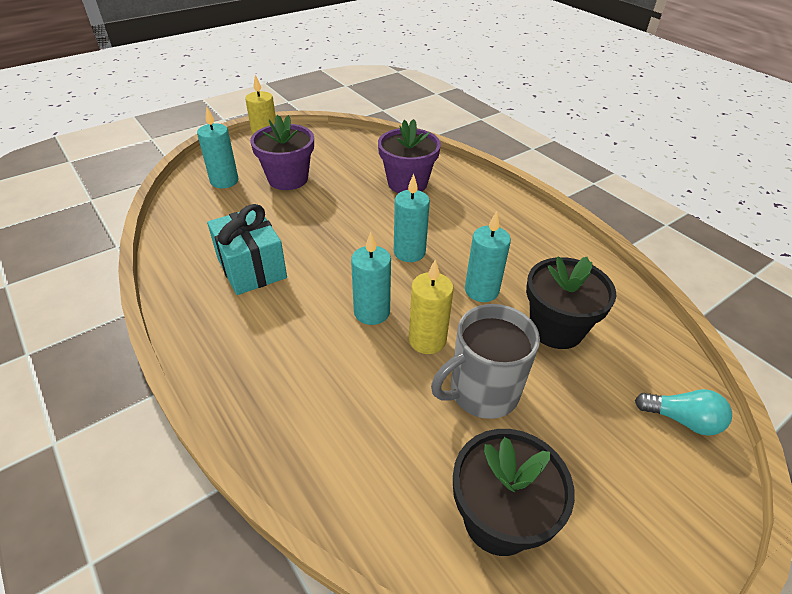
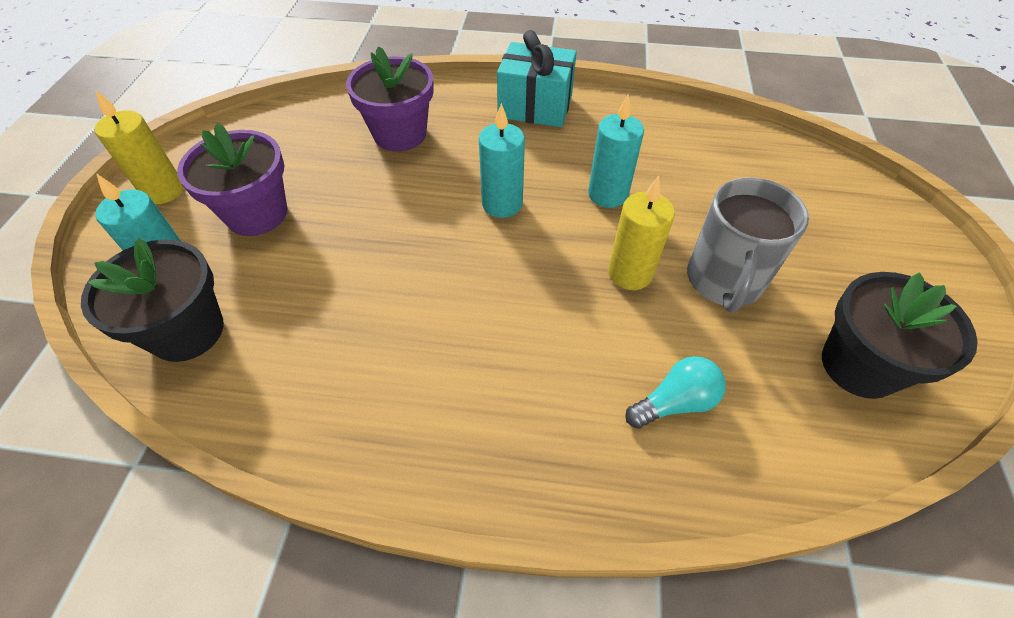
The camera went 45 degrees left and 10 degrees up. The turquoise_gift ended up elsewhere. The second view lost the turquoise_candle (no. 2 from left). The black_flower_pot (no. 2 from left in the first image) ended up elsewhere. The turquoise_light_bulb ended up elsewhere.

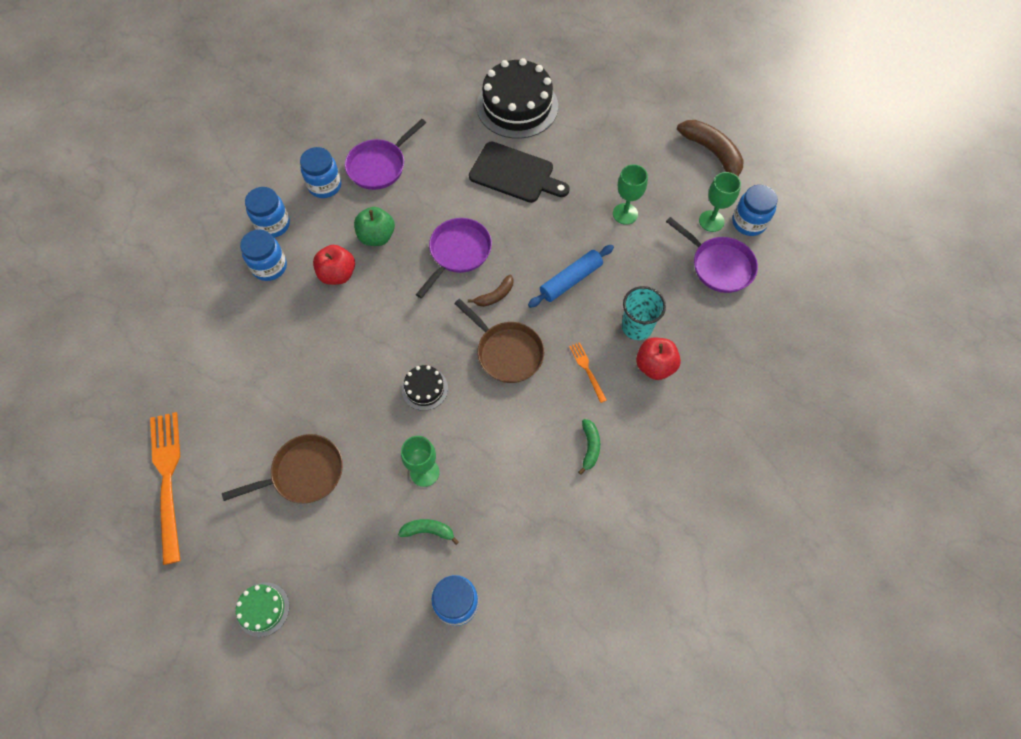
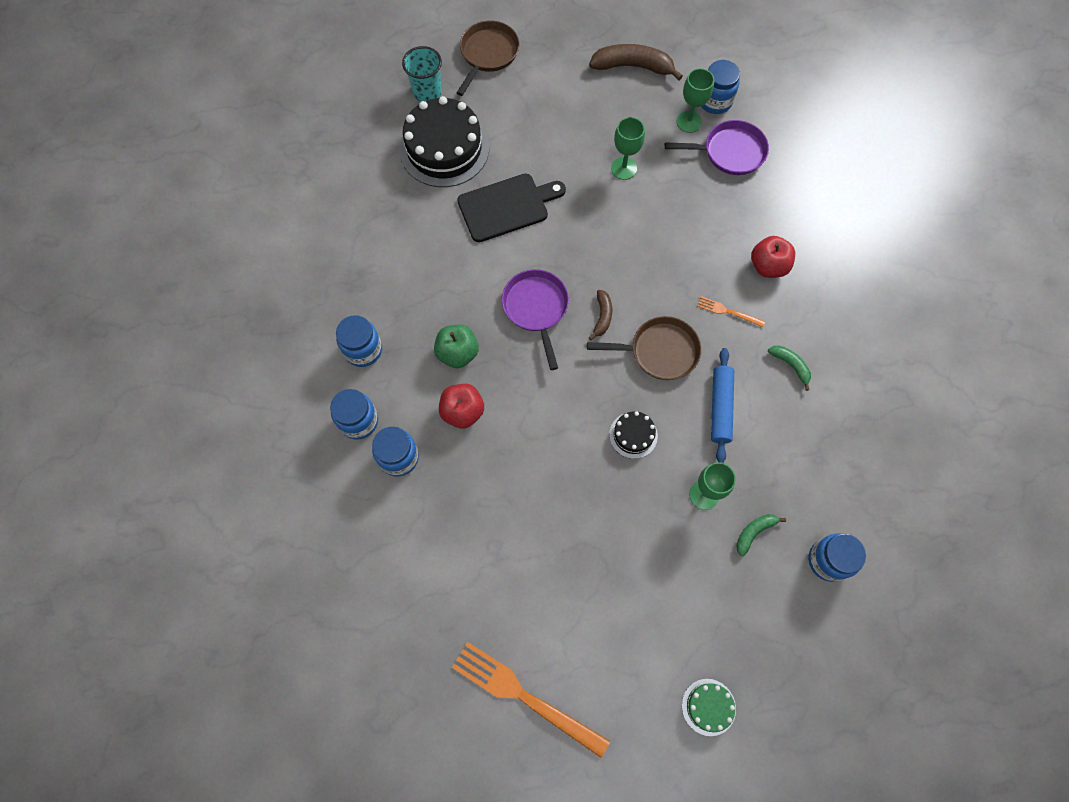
The camera went 45 degrees left and 5 degrees up. The second view lost the purple_pan (no. 1 from left). The blue_rolling_pin ended up elsewhere. The turquoise_cup ended up elsewhere. The brown_pan (no. 1 from left) ended up elsewhere.

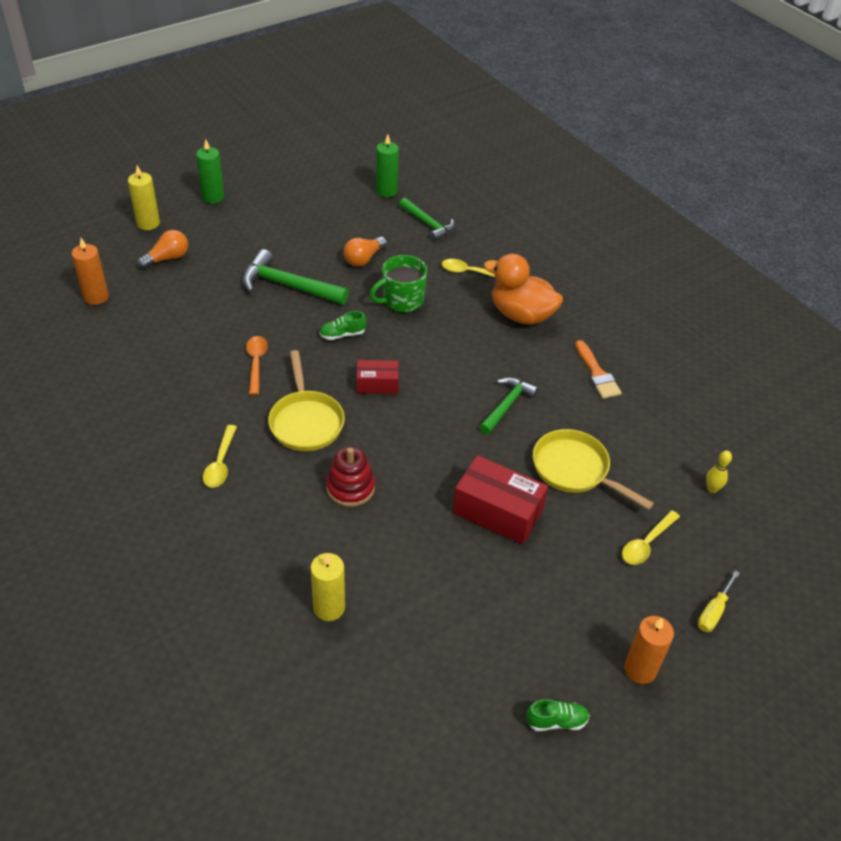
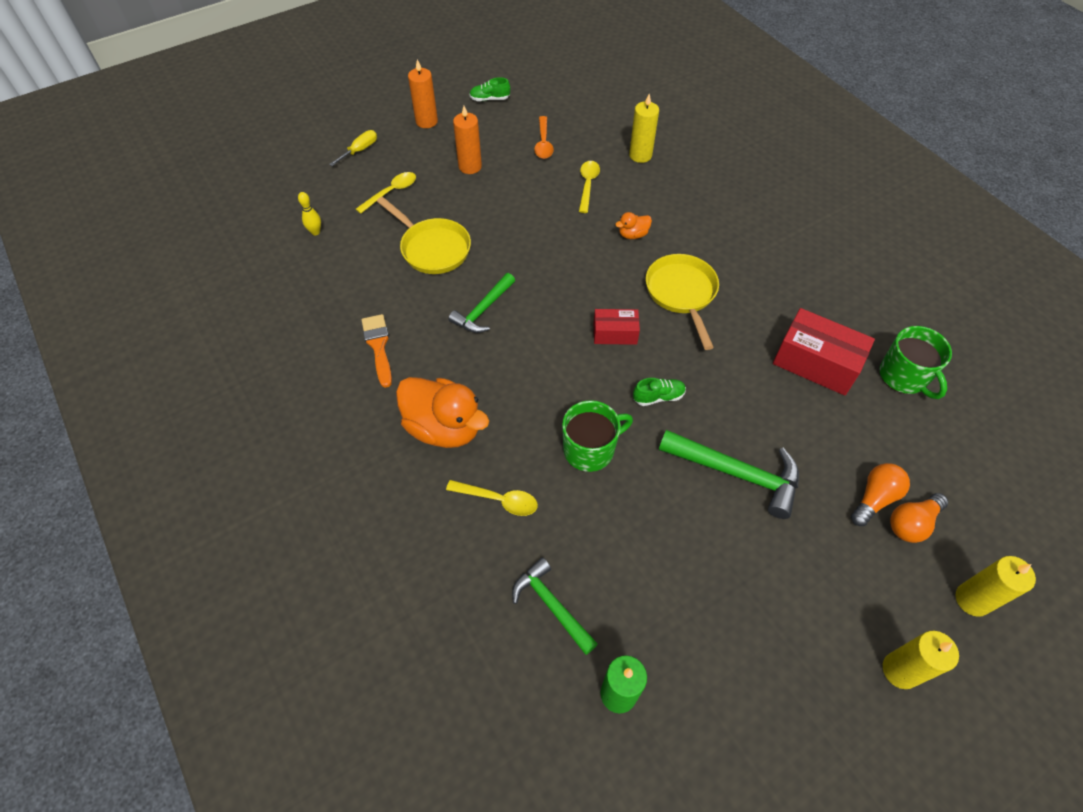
The camera went 175 degrees left and 10 degrees up. What was the green_candle (no. 1 from left) turned into the yellow_candle (no. 2 from left). The orange_light_bulb (no. 2 from left in the first image) ended up elsewhere. The orange_candle (no. 1 from left in the first image) ended up elsewhere. The orange_spoon ended up elsewhere. The yellow_spoon (no. 1 from left in the first image) ended up elsewhere. Where the red_stacking_toy stood, the orange_duck (no. 2 from left) came to stand. The red_box (no. 2 from left) ended up elsewhere. The second view gained the green_mug (no. 2 from left).

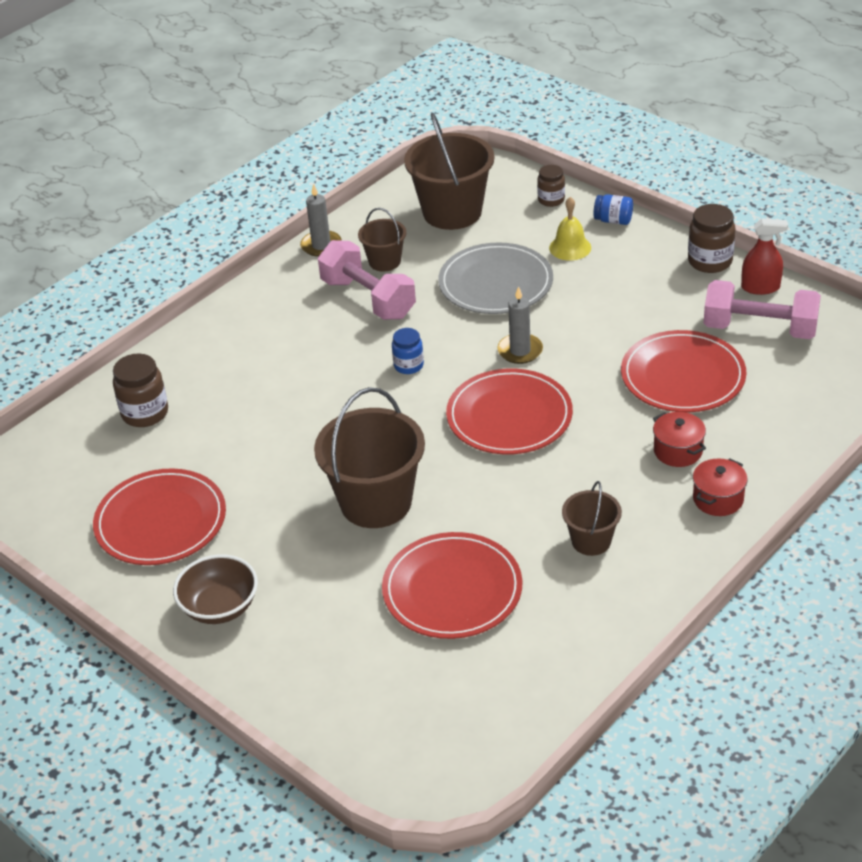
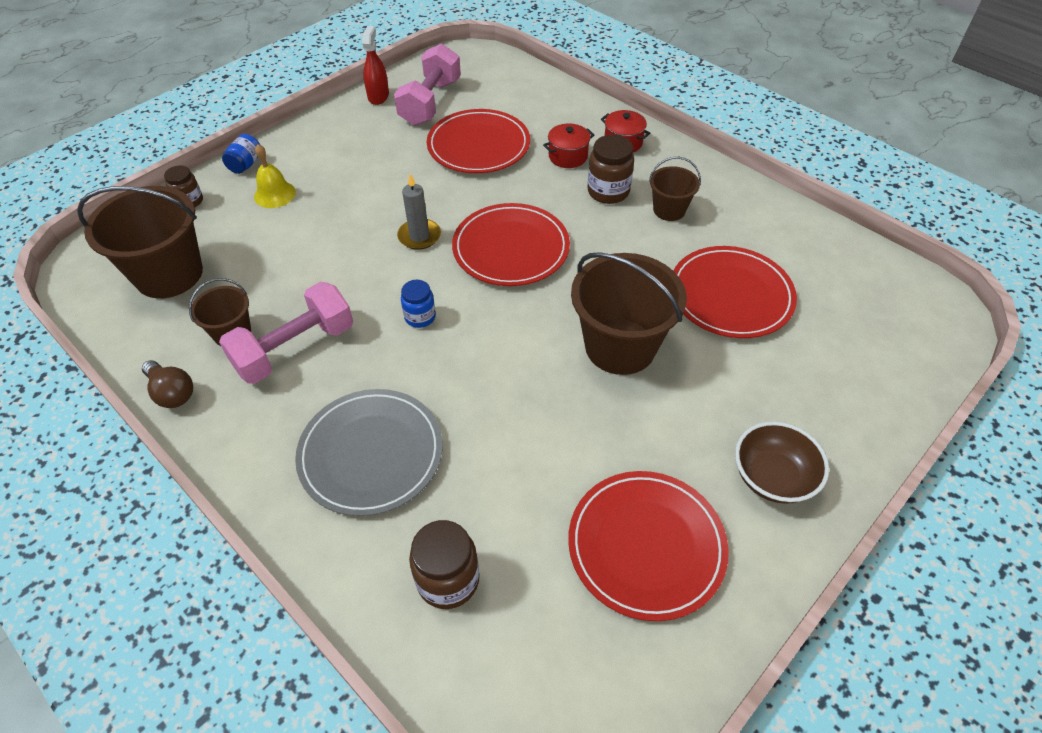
The camera went 90 degrees left and 10 degrees up. Where the grey_candle (no. 1 from left) stood, the brown_light_bulb came to stand. The brown_jar (no. 3 from left) ended up elsewhere. The grey_plate ended up elsewhere.

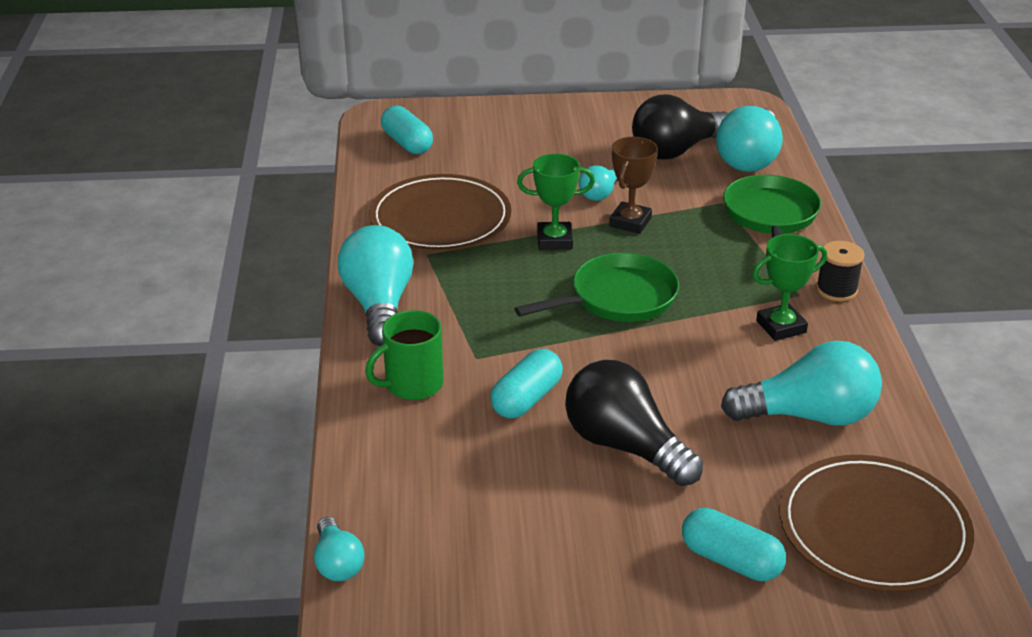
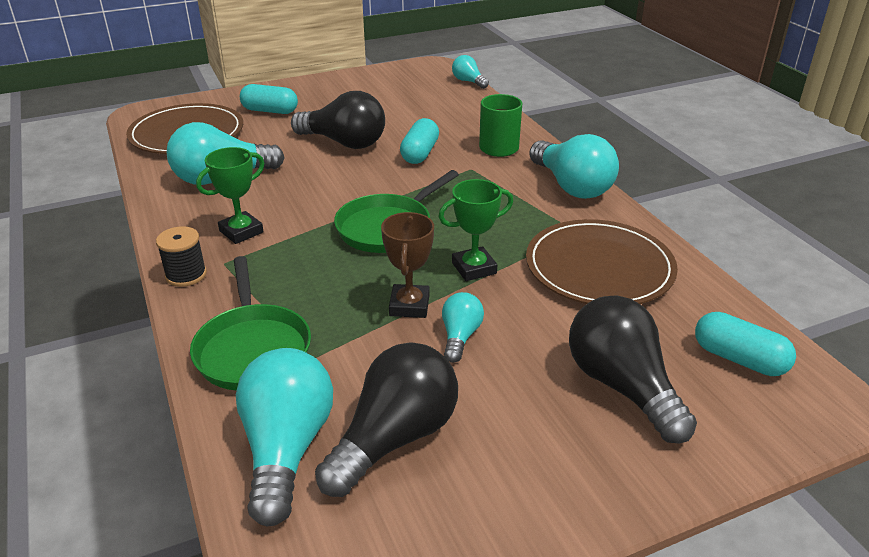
The camera went 160 degrees right and 0 degrees up. The second view gained the black_light_bulb (no. 3 from left).

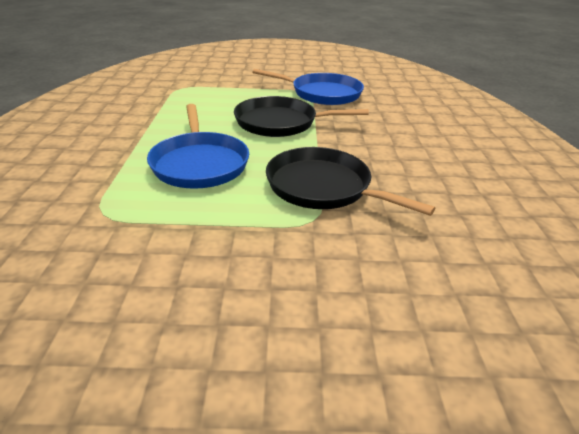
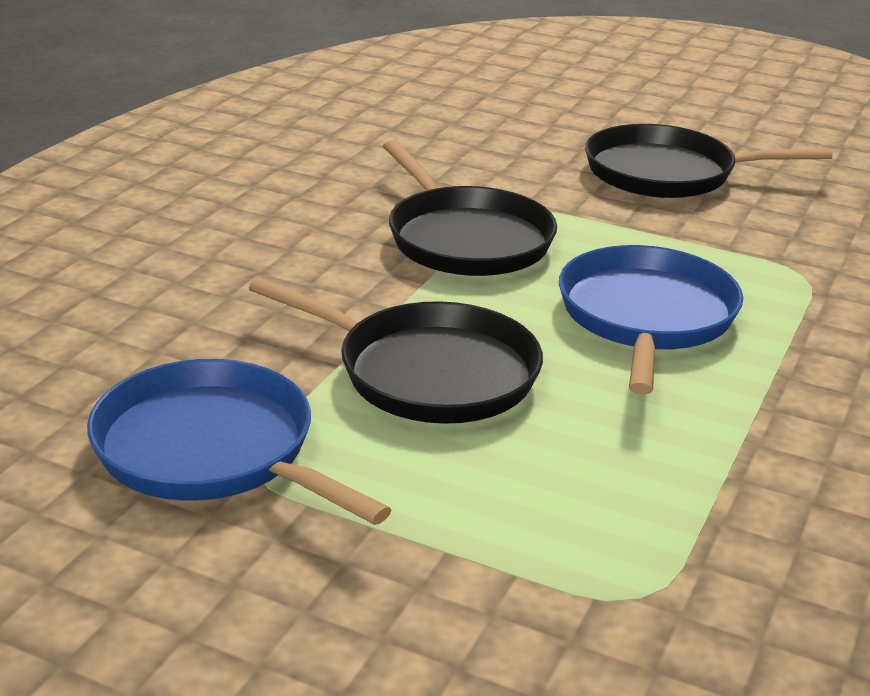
The camera went 155 degrees left and 5 degrees down. The second view gained the black_pan (no. 3 from left).

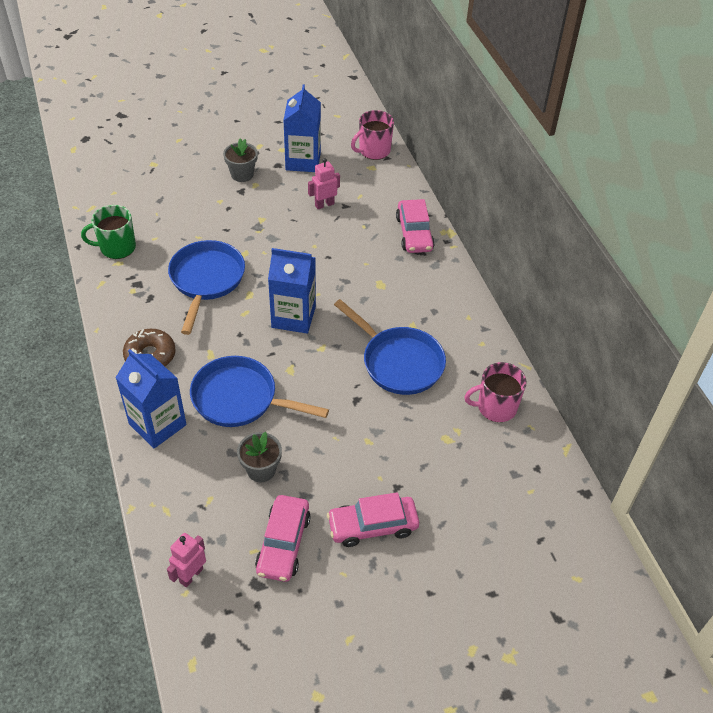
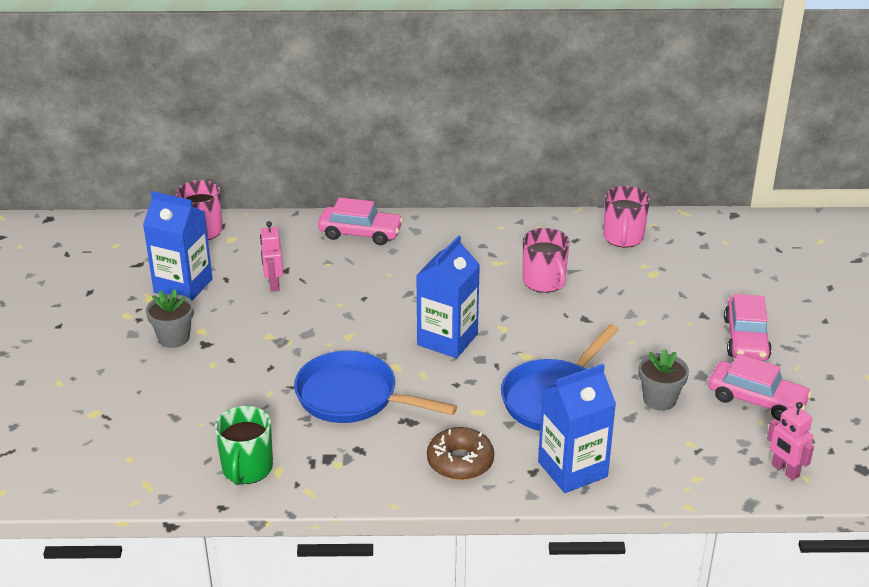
The camera went 70 degrees left and 15 degrees down. Where the blue_pan (no. 3 from left) stood, the pink_mug (no. 2 from left) came to stand.

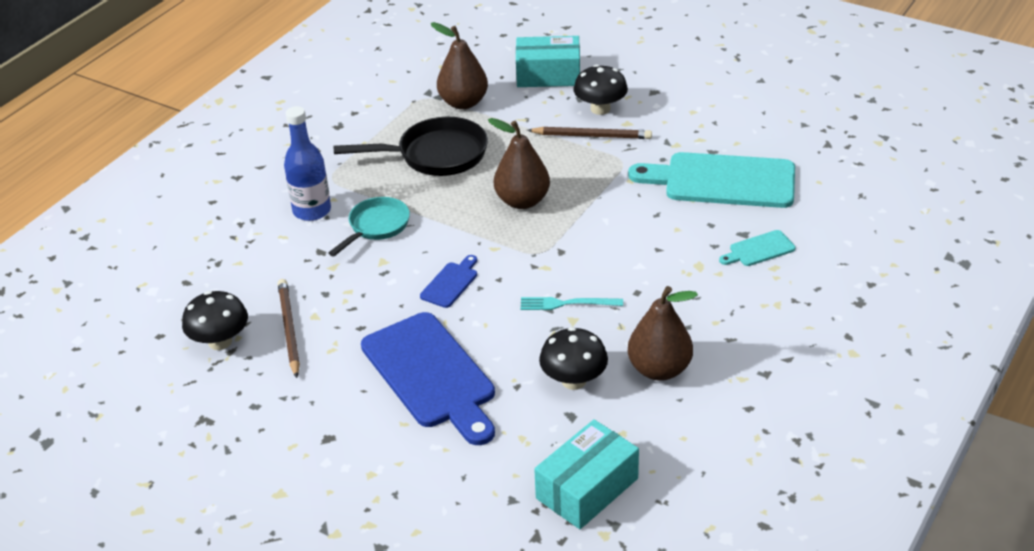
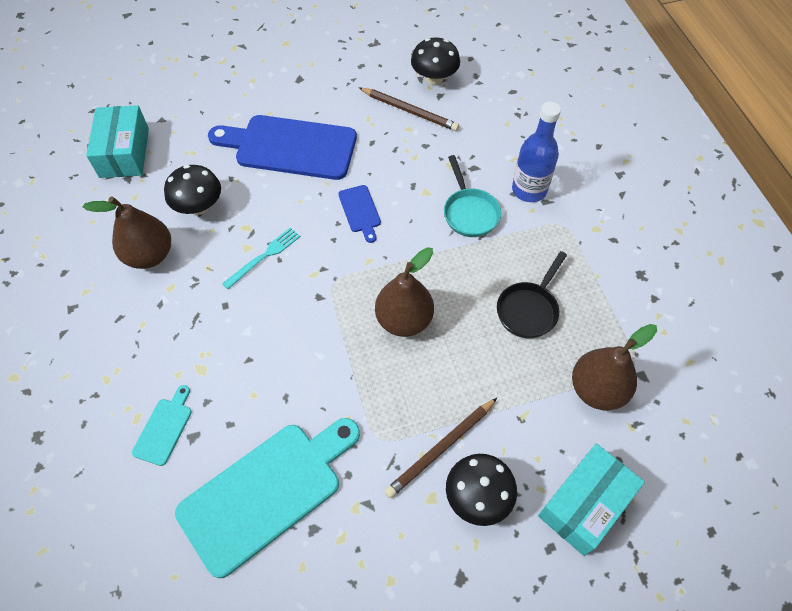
The camera went 130 degrees right and 20 degrees up. The size of the black_pan changed by a factor of 0.65.

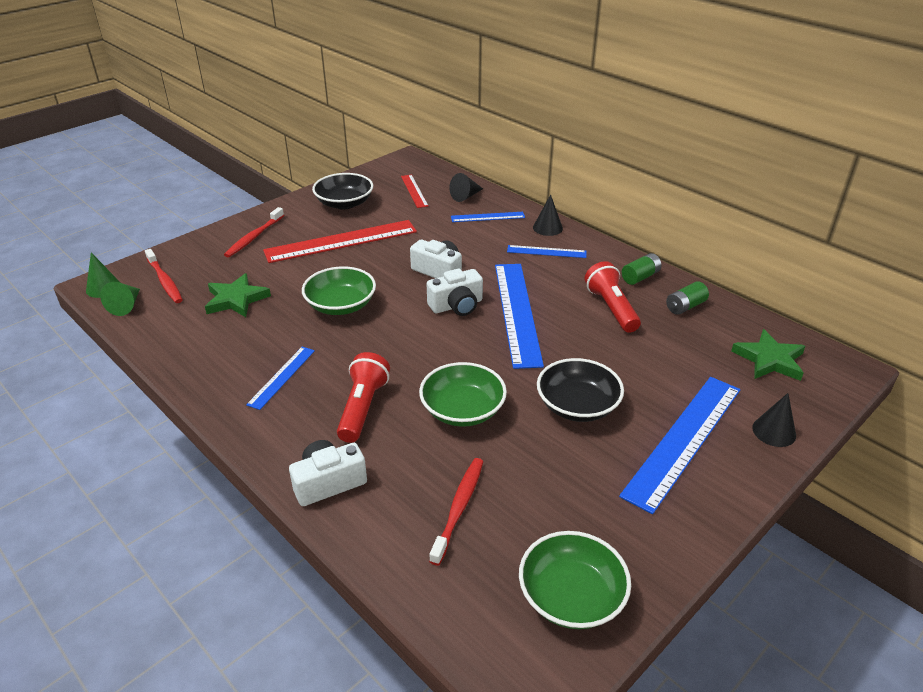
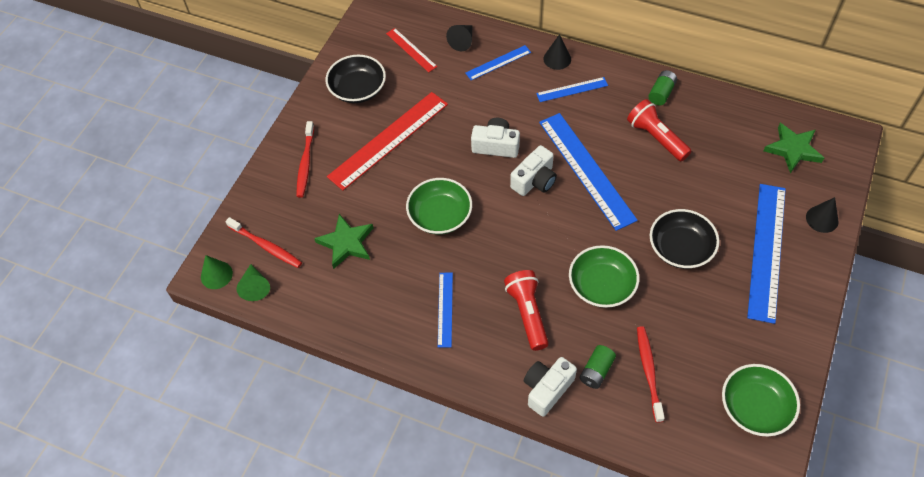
The camera went 20 degrees left and 20 degrees up. The green_battery (no. 2 from left in the first image) ended up elsewhere.

